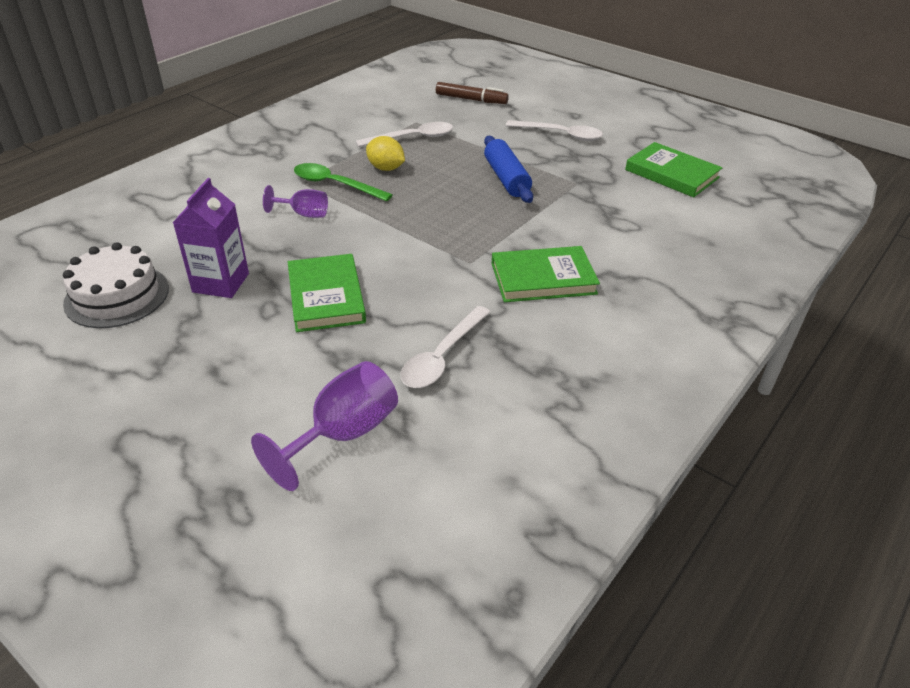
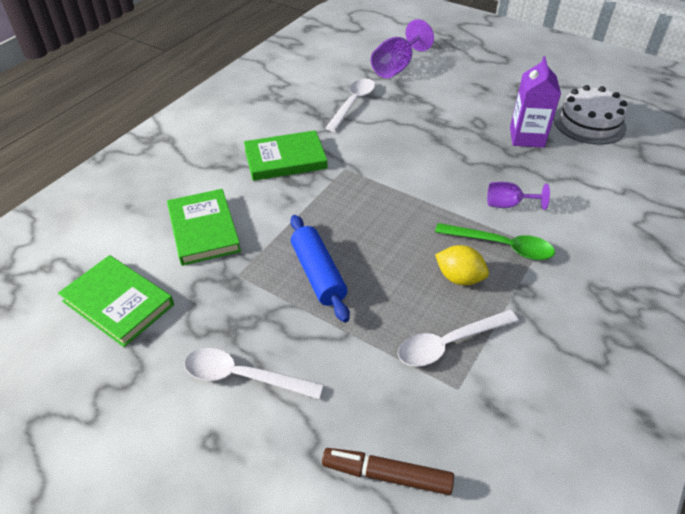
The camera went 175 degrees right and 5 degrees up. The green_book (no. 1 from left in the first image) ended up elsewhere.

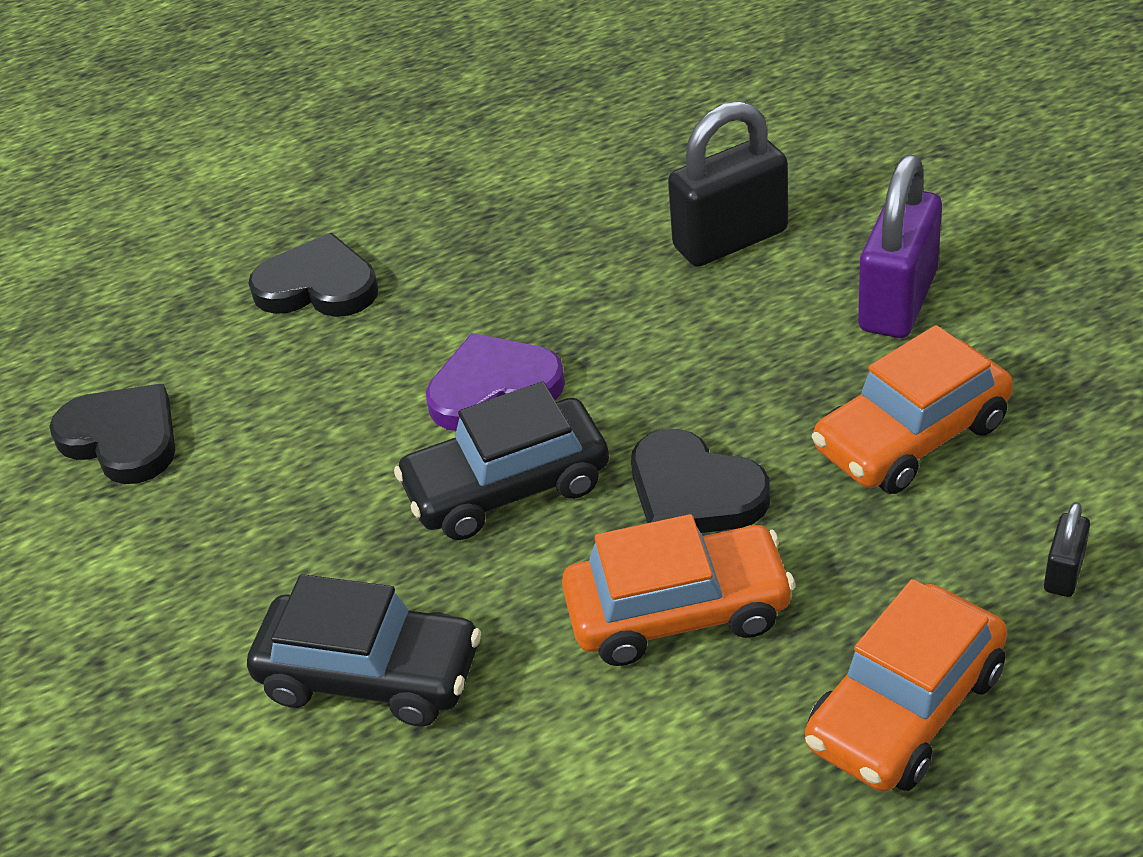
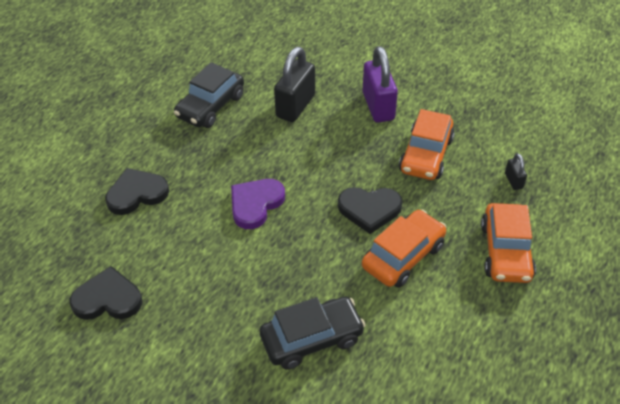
The camera went 40 degrees left and 5 degrees up. The black_car (no. 2 from left in the first image) ended up elsewhere.

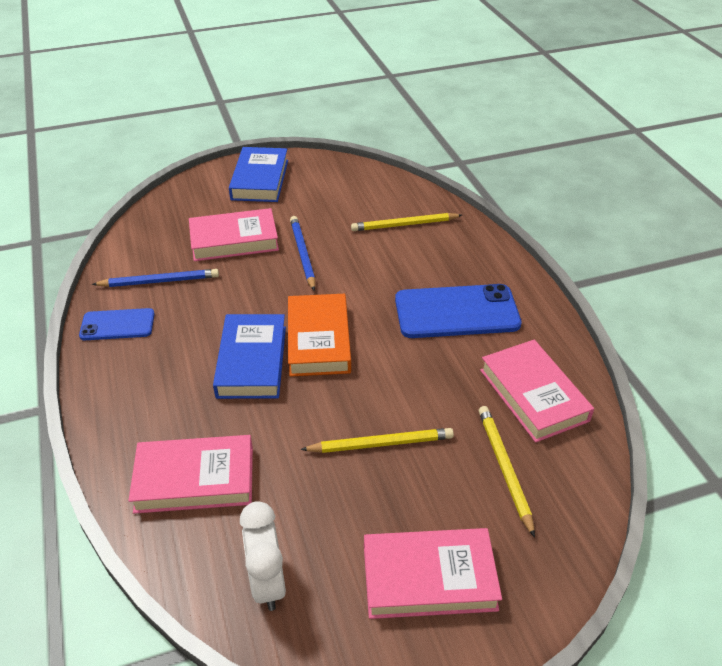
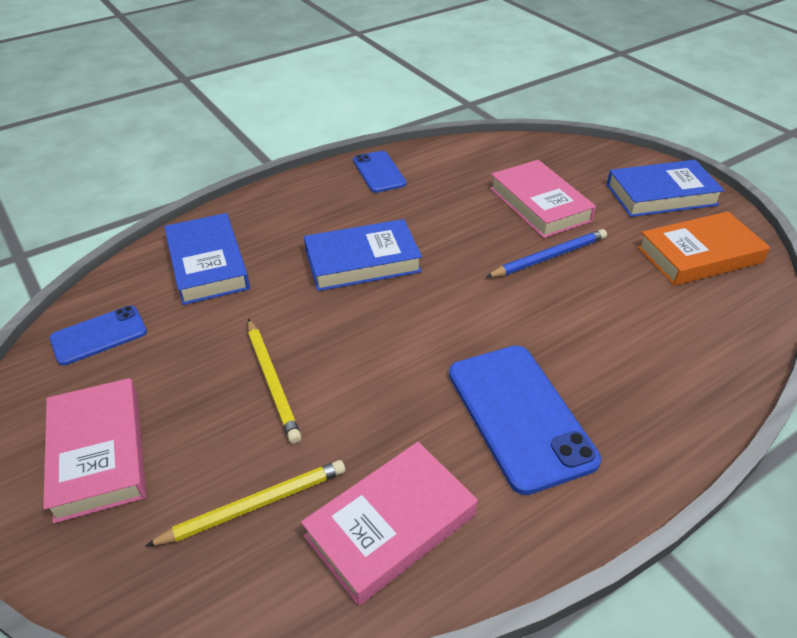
The camera went 75 degrees right and 0 degrees up. The second view lost the yellow_pencil (no. 2 from left). The second view lost the blue_pencil (no. 1 from left). The orange_book ended up elsewhere. What was the pink_book (no. 1 from left) turned into the blue_book (no. 1 from left). Where the white_clock stood, the blue_phone (no. 1 from left) came to stand.

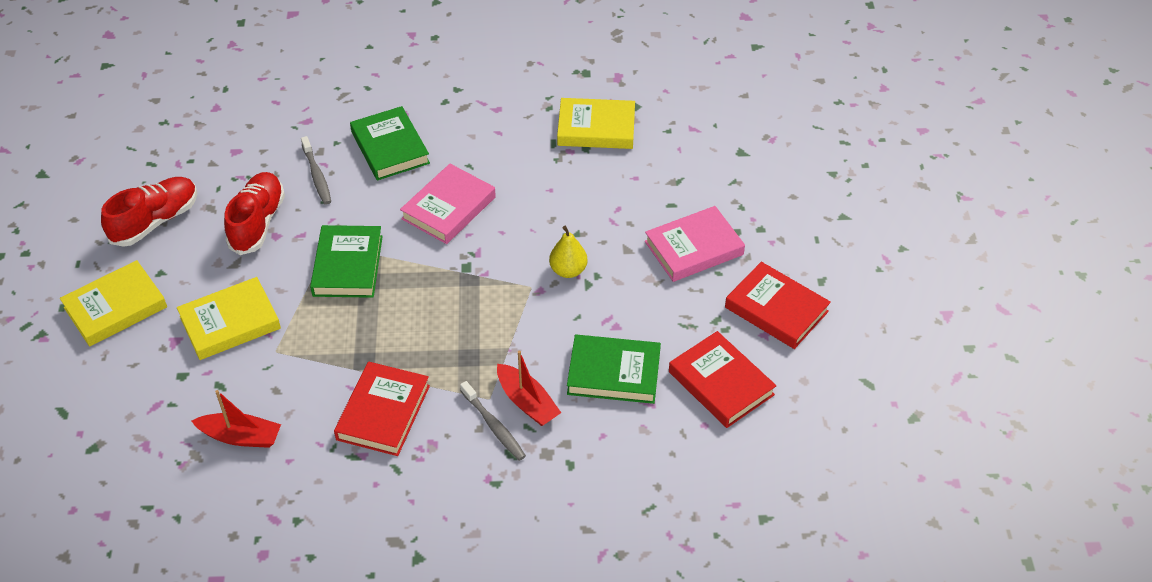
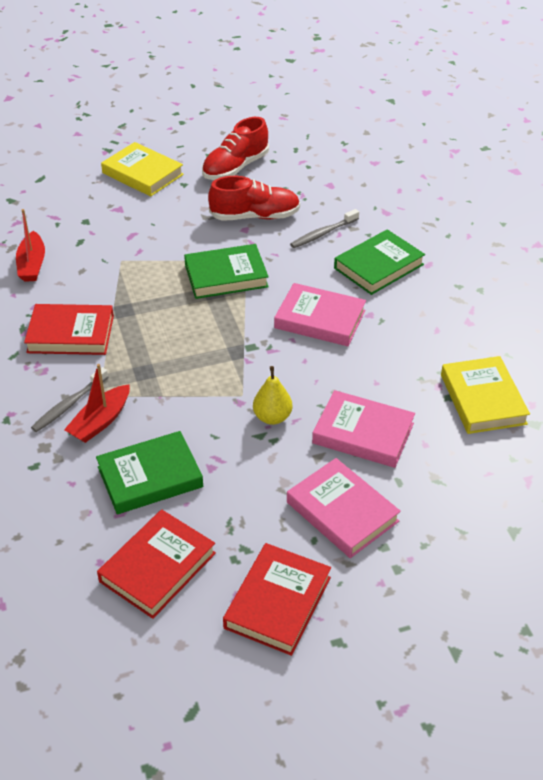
The camera went 75 degrees right and 5 degrees down. The red_shoe (no. 1 from left) ended up facing another way, 105 degrees clockwise from before. The second view lost the yellow_book (no. 2 from left). The green_book (no. 3 from left in the first image) ended up facing another way, 75 degrees clockwise from before. The second view gained the pink_book (no. 3 from left).

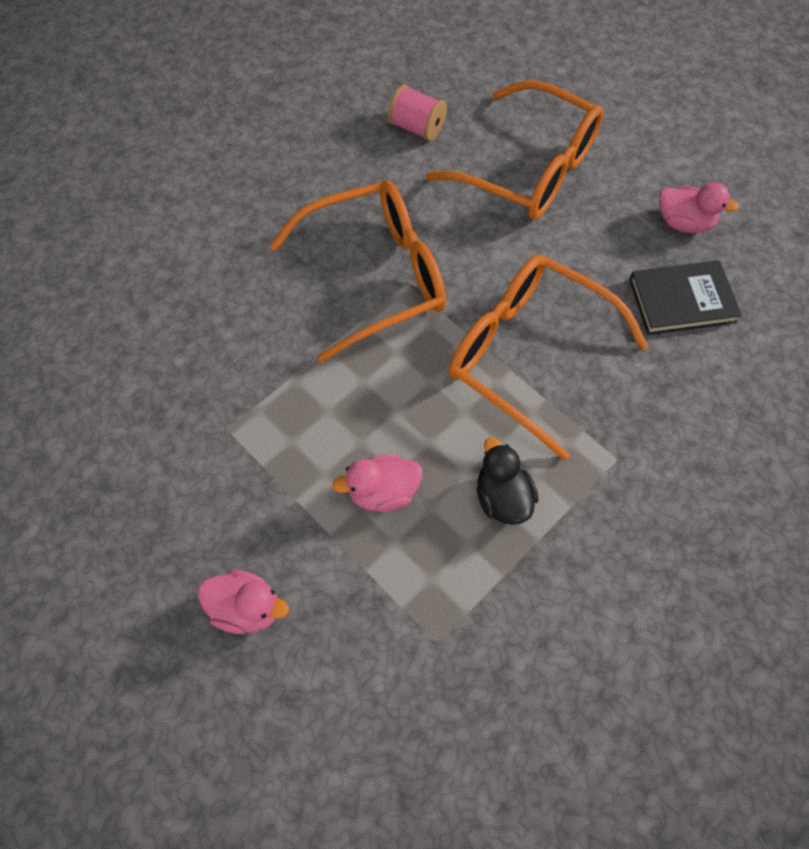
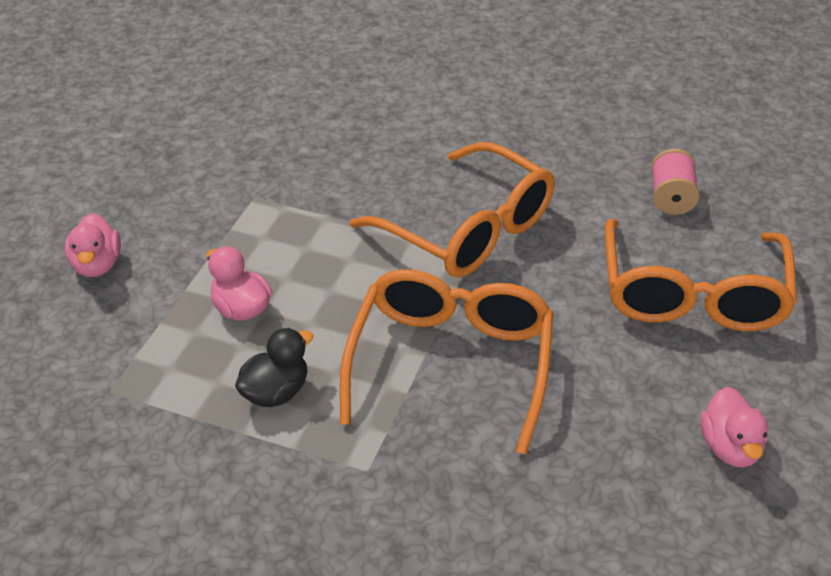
The camera went 65 degrees right and 20 degrees down. The second view lost the black_book.

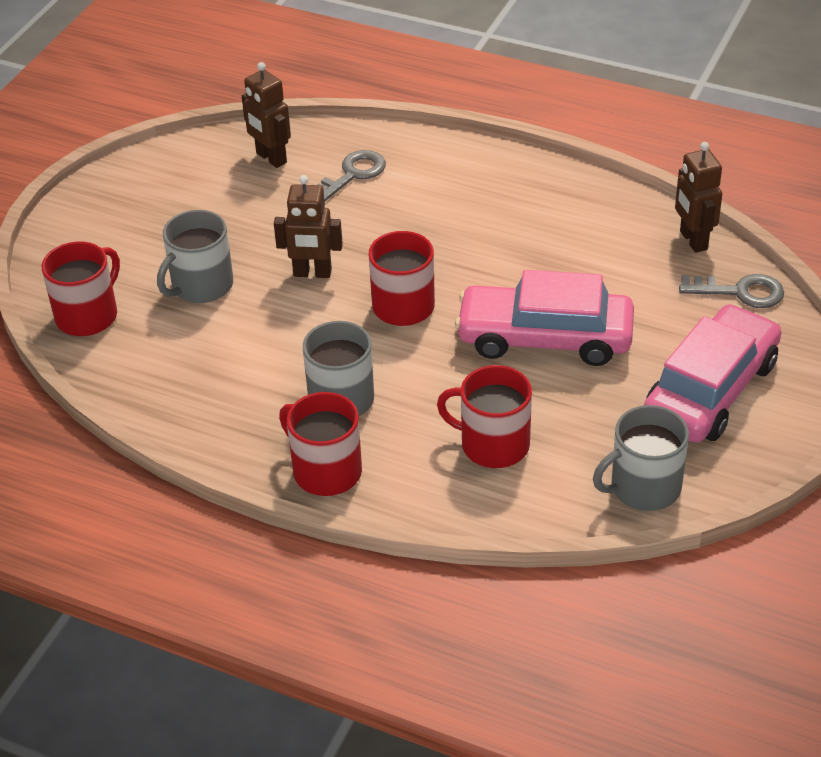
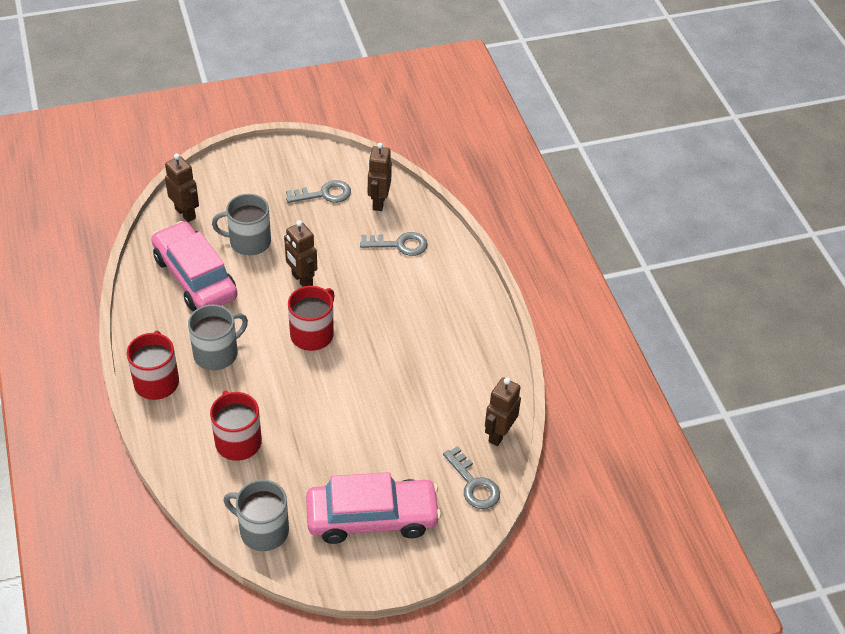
The camera went 45 degrees right and 5 degrees up. Where the red_mug (no. 1 from left) stood, the brown_robot (no. 1 from left) came to stand. The pink_car (no. 1 from left) ended up elsewhere. The second view gained the grey_key (no. 1 from left).

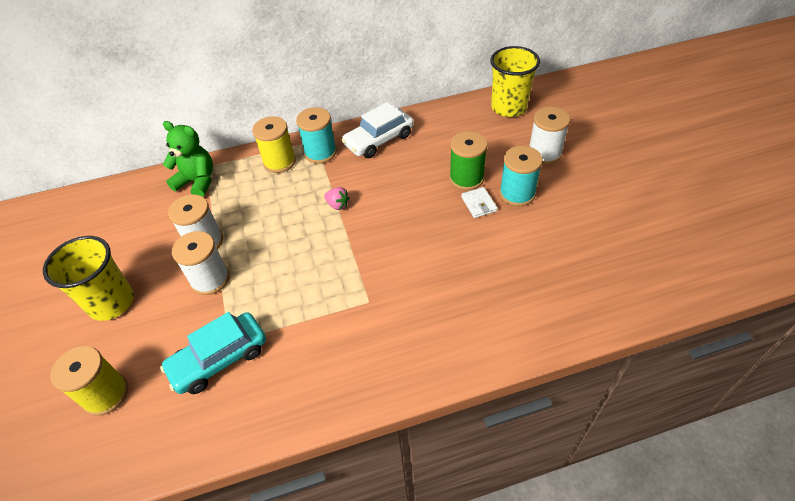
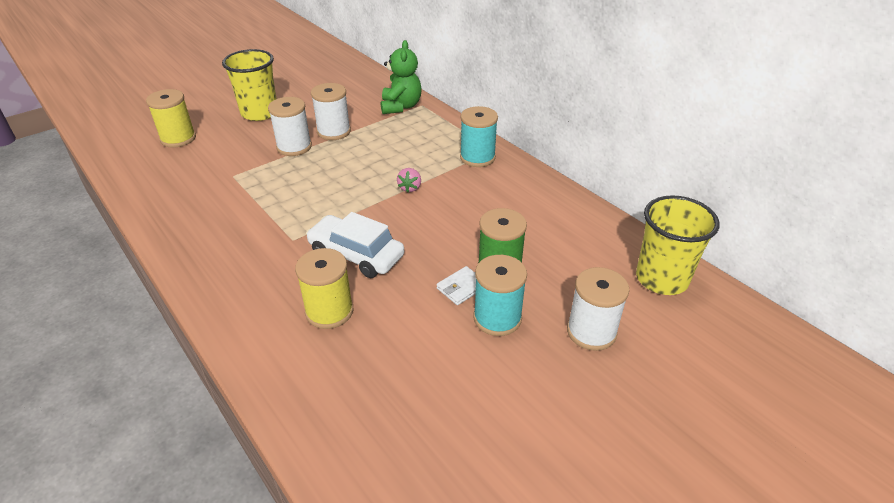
The camera went 65 degrees right and 10 degrees down. The white_car ended up elsewhere. The yellow_spool (no. 2 from left) ended up elsewhere. The second view lost the turquoise_car.

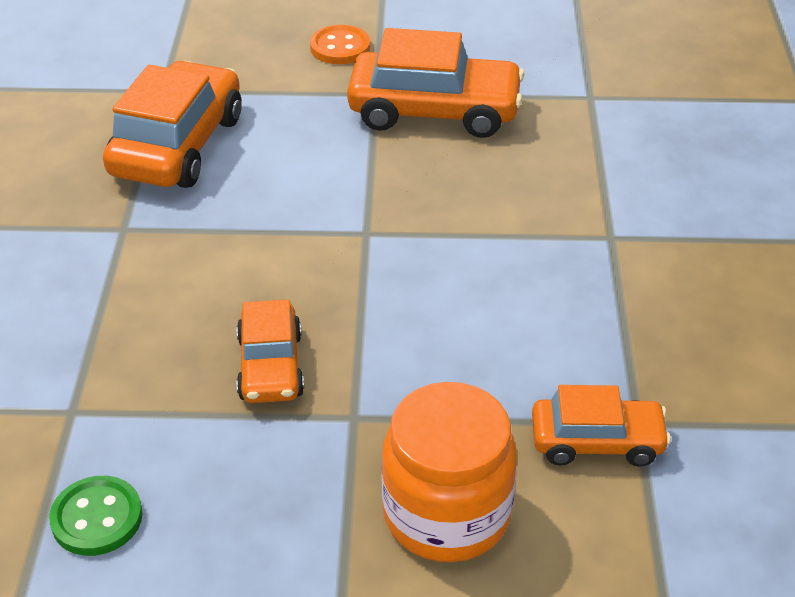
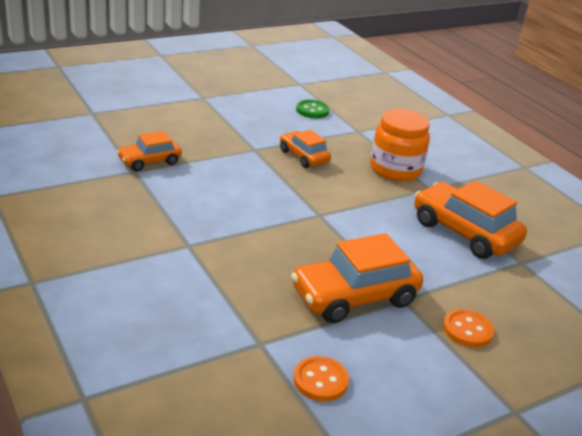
The camera went 145 degrees right and 10 degrees down. The orange_car (no. 1 from left in the first image) ended up facing another way, 150 degrees clockwise from before. The orange_jar ended up elsewhere. The second view gained the orange_button (no. 1 from left).

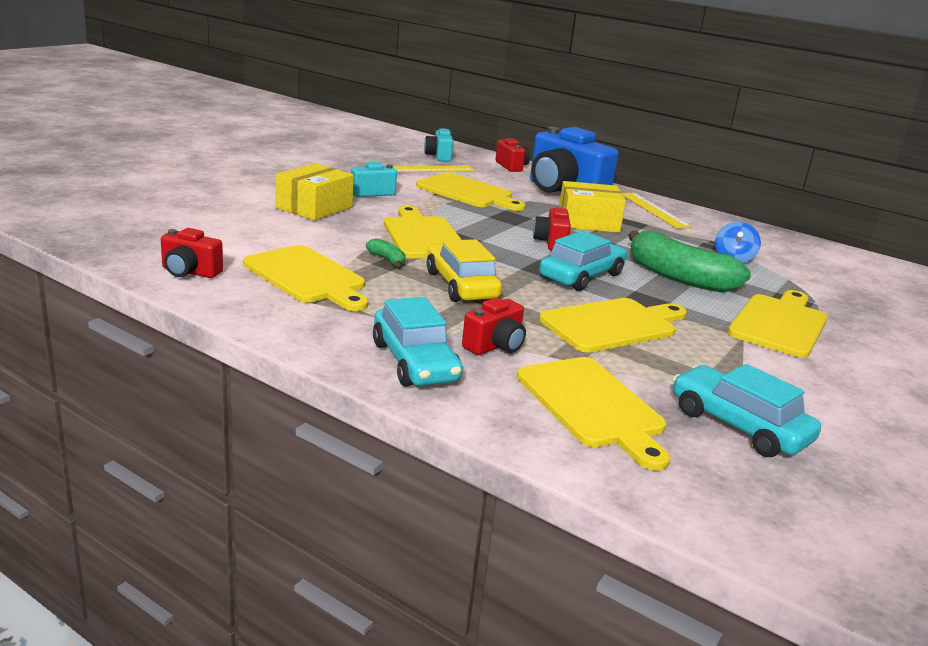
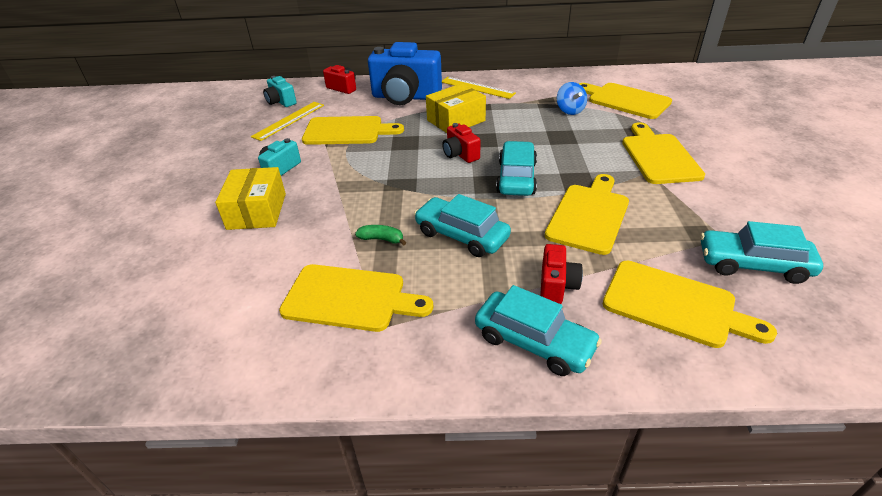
The camera went 30 degrees left and 15 degrees up. The yellow_cutting_board (no. 2 from left in the first image) ended up elsewhere. The second view lost the red_camera (no. 1 from left). The second view lost the green_banana (no. 2 from left). What was the yellow_car turned into the turquoise_car (no. 1 from left).

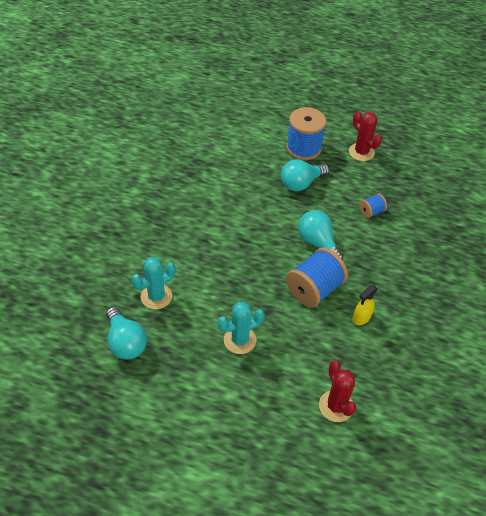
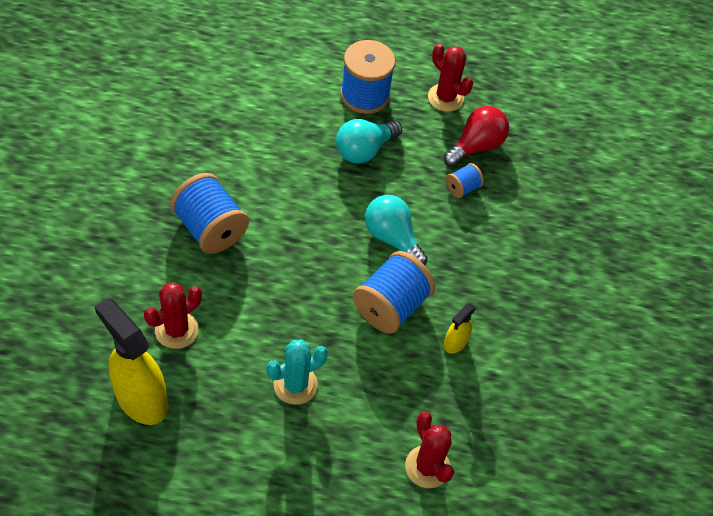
The camera went 10 degrees left and 5 degrees up. What was the turquoise_cactus (no. 1 from left) turned into the red_cactus (no. 1 from left). Where the turquoise_light_bulb (no. 1 from left) stood, the yellow_spray_bottle (no. 1 from left) came to stand. The second view gained the red_light_bulb. The second view gained the blue_spool (no. 1 from left).

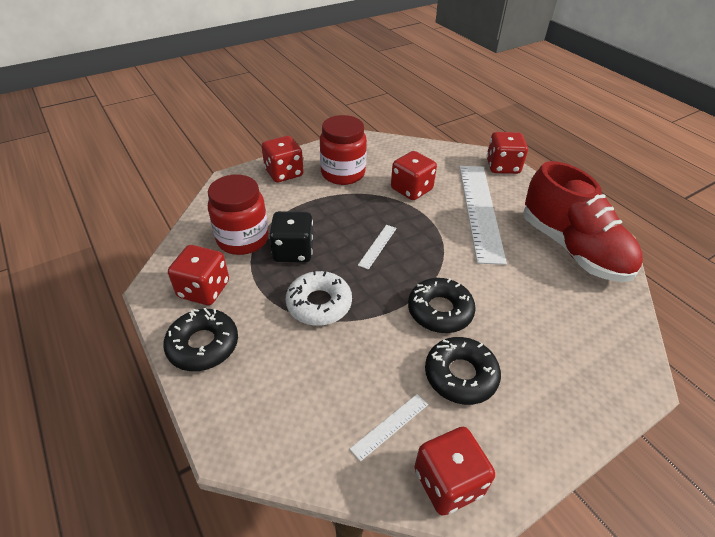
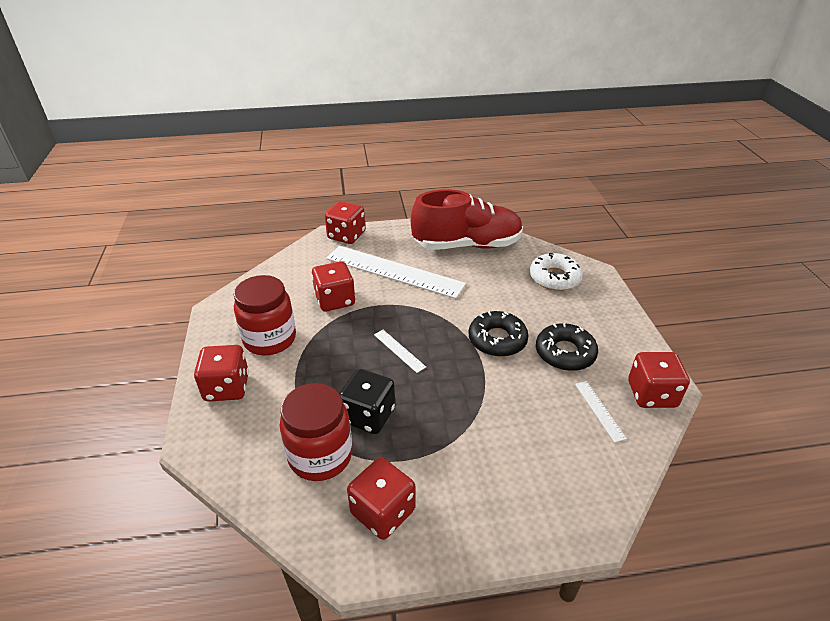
The camera went 65 degrees left and 5 degrees down. The white_donut ended up elsewhere. The second view lost the black_donut (no. 1 from left).

